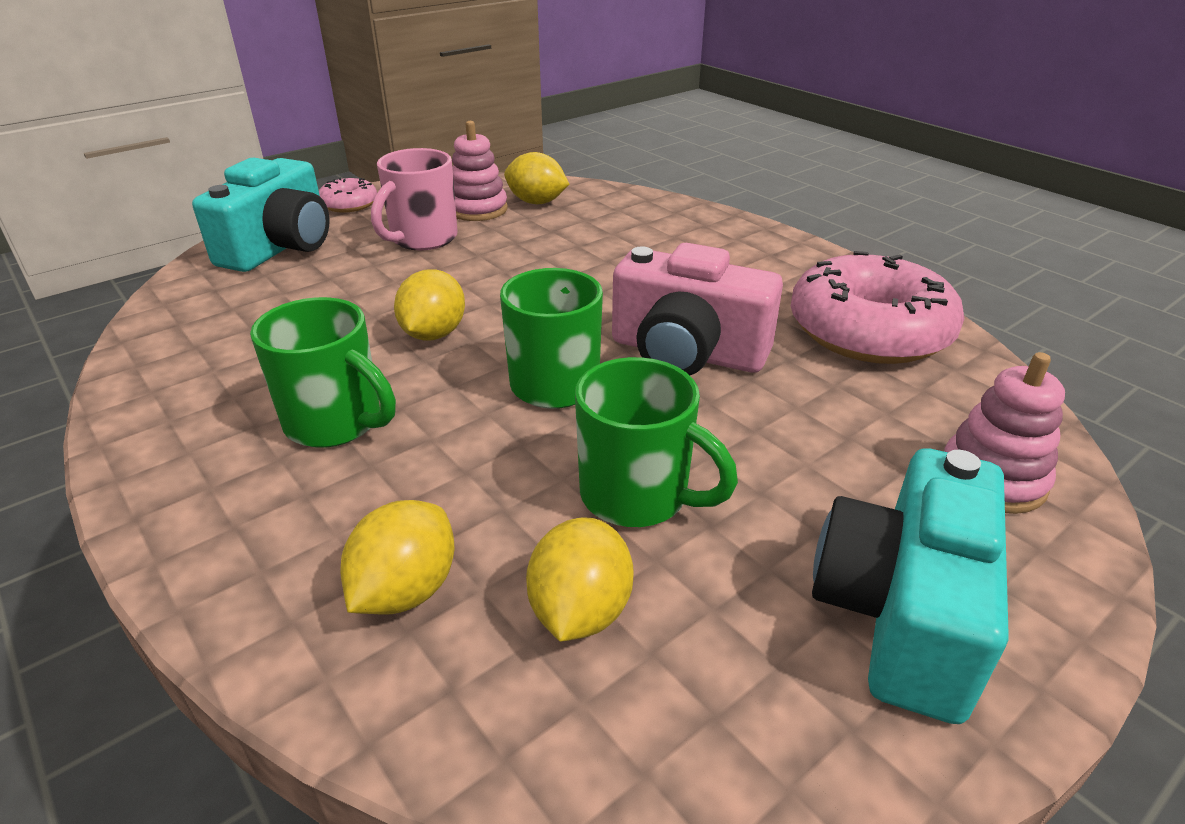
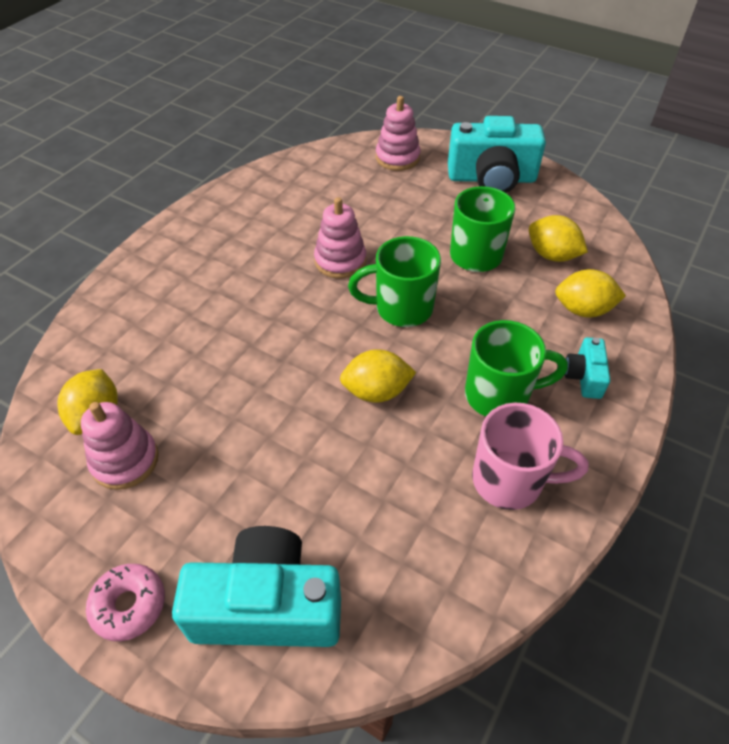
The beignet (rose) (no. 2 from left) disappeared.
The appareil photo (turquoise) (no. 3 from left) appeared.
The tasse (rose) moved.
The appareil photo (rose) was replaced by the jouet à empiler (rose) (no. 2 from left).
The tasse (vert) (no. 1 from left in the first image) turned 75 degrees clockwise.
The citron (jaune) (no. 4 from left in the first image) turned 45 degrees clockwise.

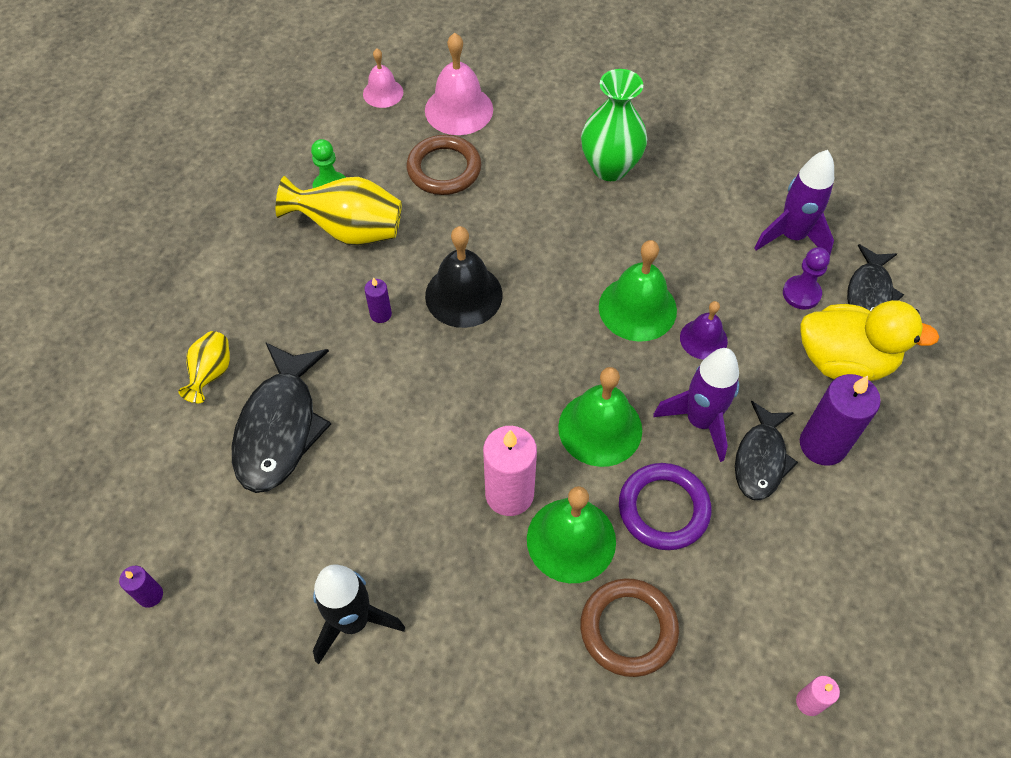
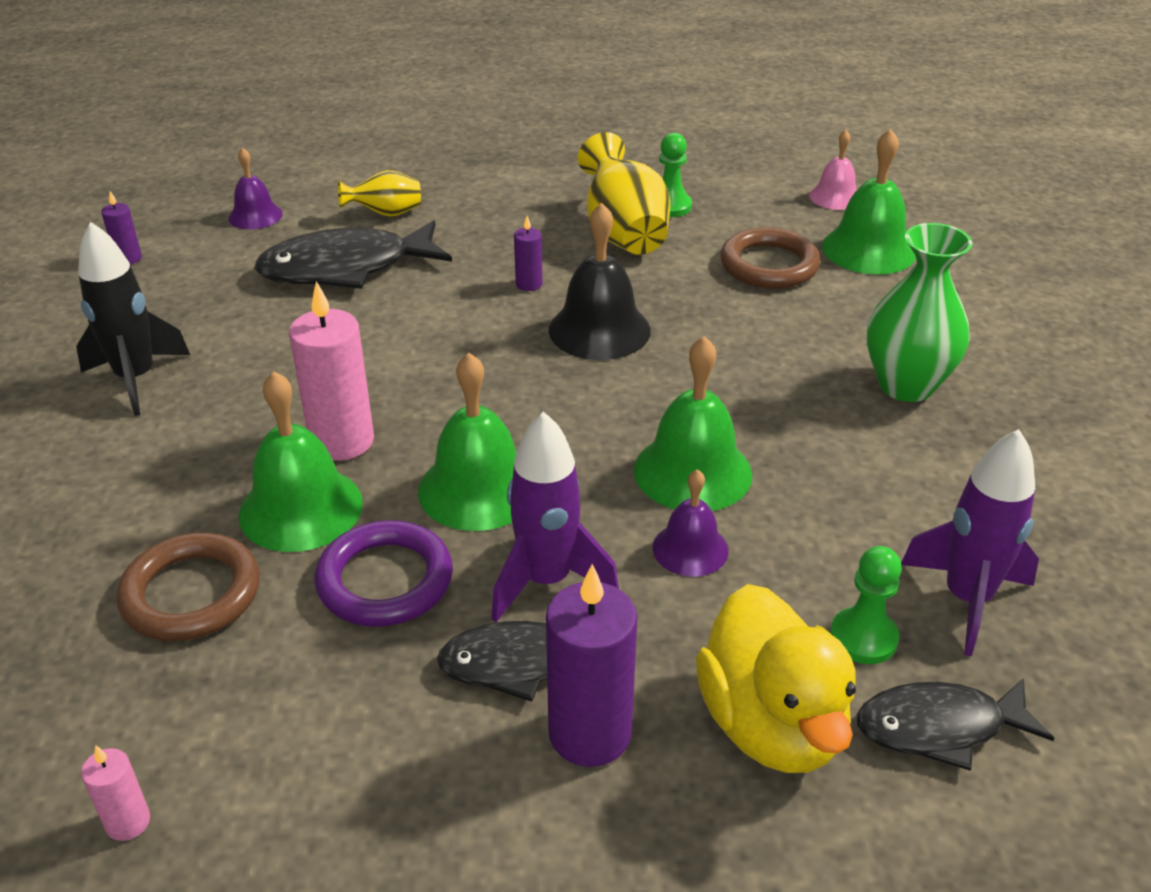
The cloche (violet) (no. 1 from left) appeared.
The cloche (rose) (no. 2 from left) became the cloche (vert) (no. 4 from left).
The pion (violet) became the pion (vert) (no. 2 from left).

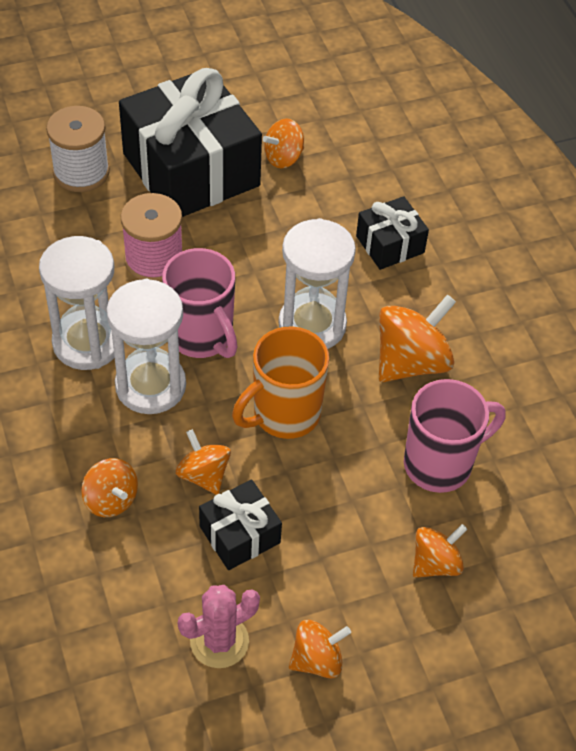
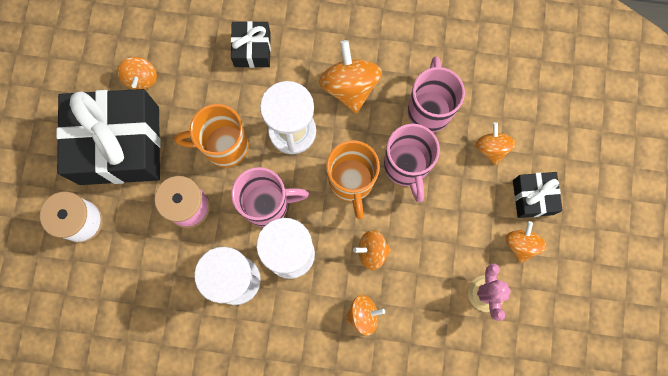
The tasse (orange) (no. 1 from left) appeared.
The tasse (rose) (no. 2 from left) appeared.
The cadeau (noir) (no. 2 from left in the first image) moved.

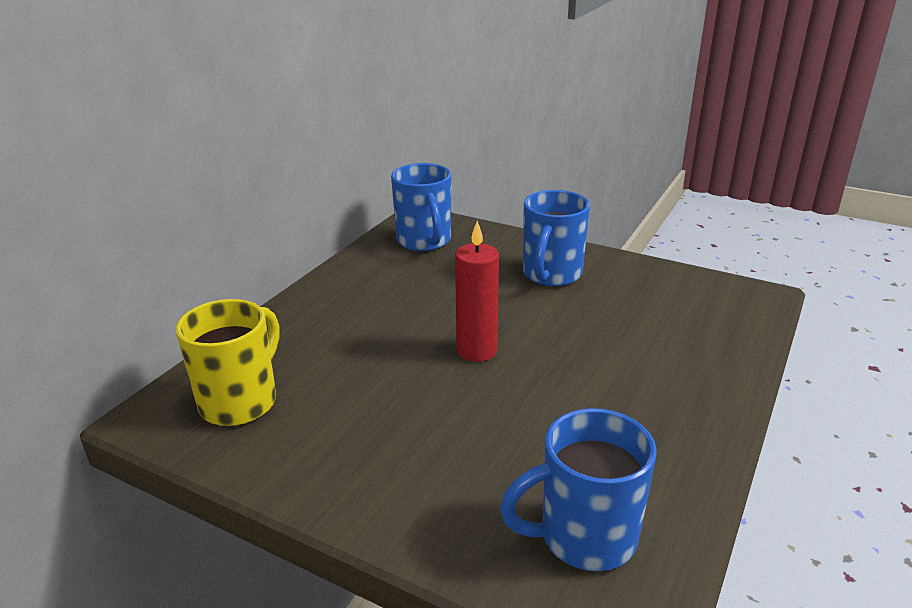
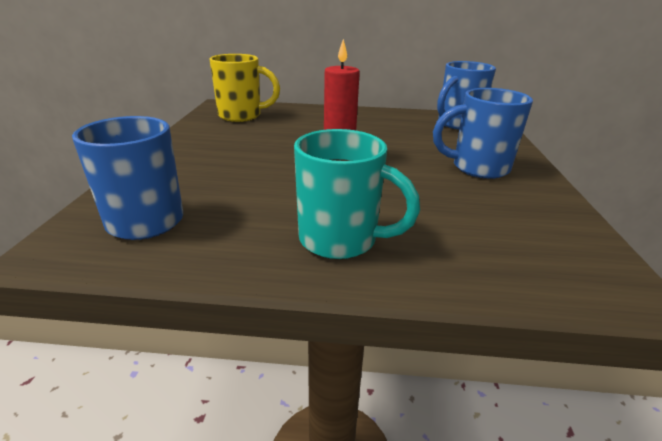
The tasse (turquoise) appeared.

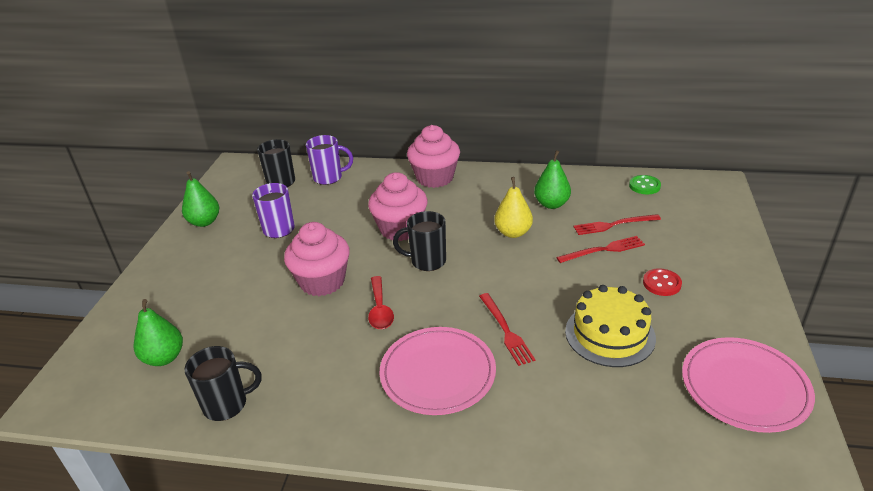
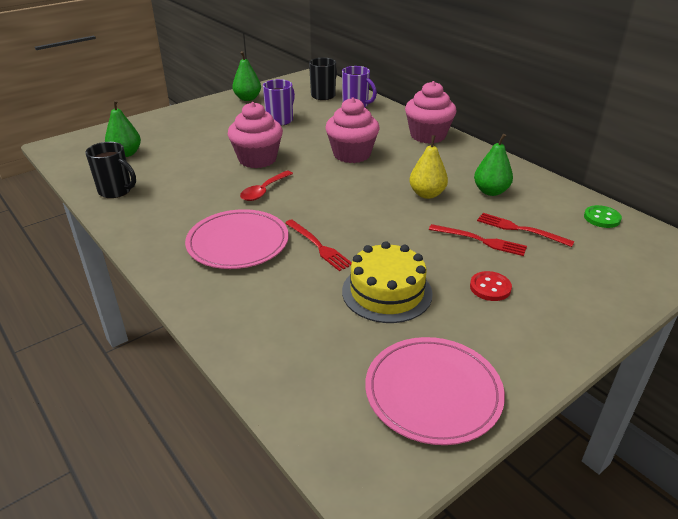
The tasse (noir) (no. 3 from left) disappeared.
The fourchette (rouge) (no. 1 from left) turned 60 degrees counterclockwise.

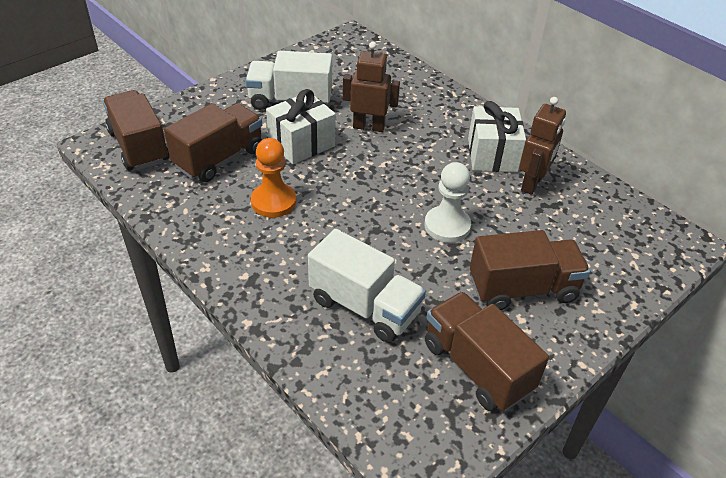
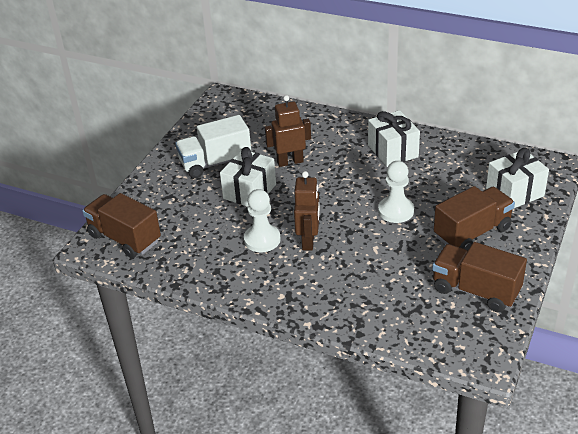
The camion (marron) (no. 2 from left) disappeared.
The camion (blanc) (no. 2 from left) disappeared.
The cadeau (blanc) (no. 3 from left) appeared.
The robot (marron) (no. 2 from left) moved.
The pion (orange) became the pion (blanc) (no. 1 from left).

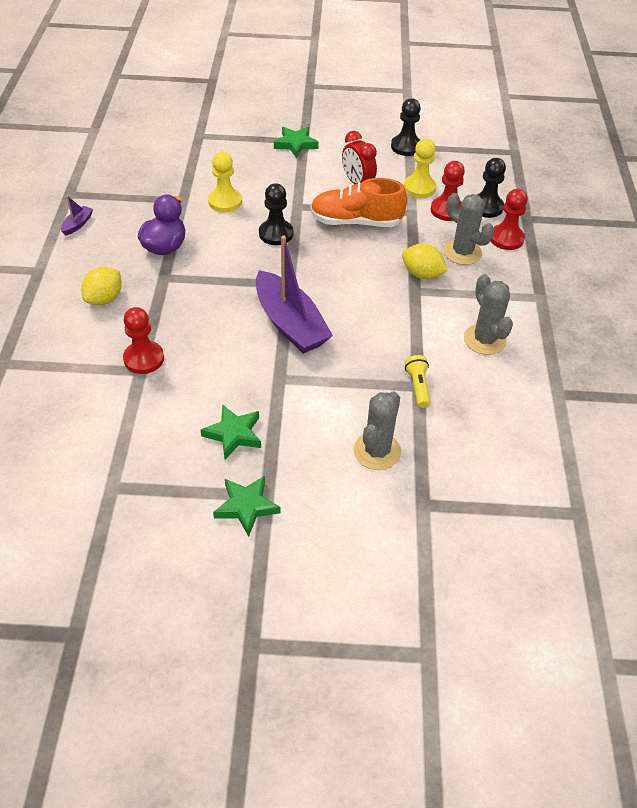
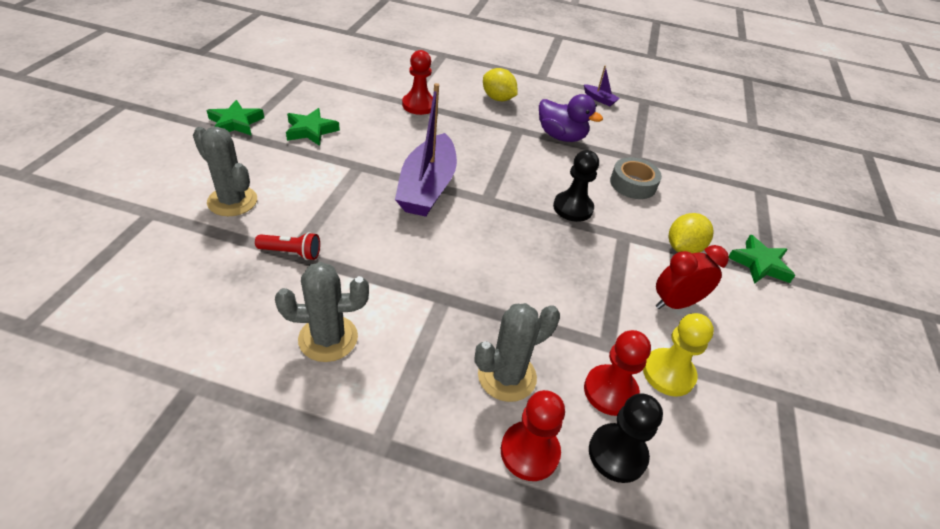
The chaussure (orange) disappeared.
The pion (noir) (no. 2 from left) disappeared.
The citron (jaune) (no. 2 from left) moved.
The pion (jaune) (no. 1 from left) was replaced by the ruban adhésif (gris).
The lampe de poche (jaune) became the lampe de poche (rouge).
The bateau (violet) (no. 2 from left in the first image) turned 60 degrees counterclockwise.

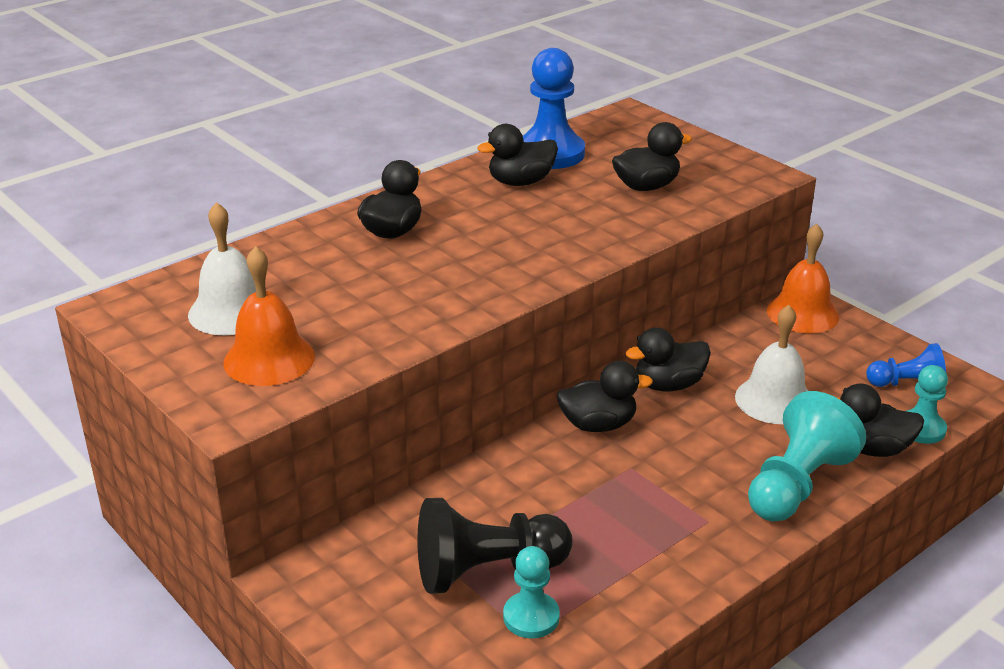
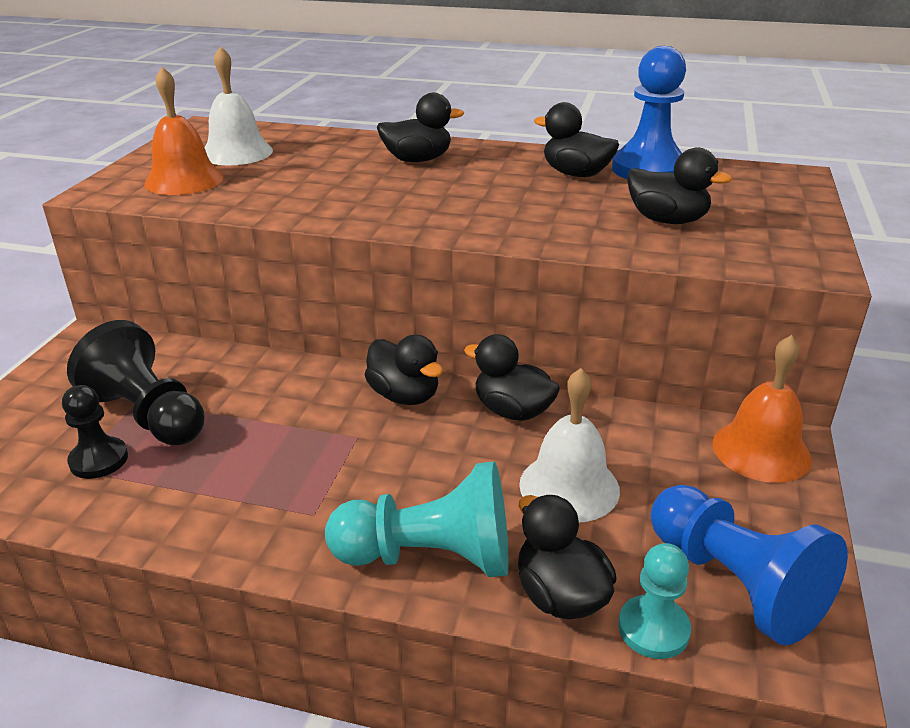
The pion (turquoise) (no. 1 from left) became the pion (noir) (no. 1 from left).
The pion (bleu) (no. 2 from left) changed to 1.70 times the size.

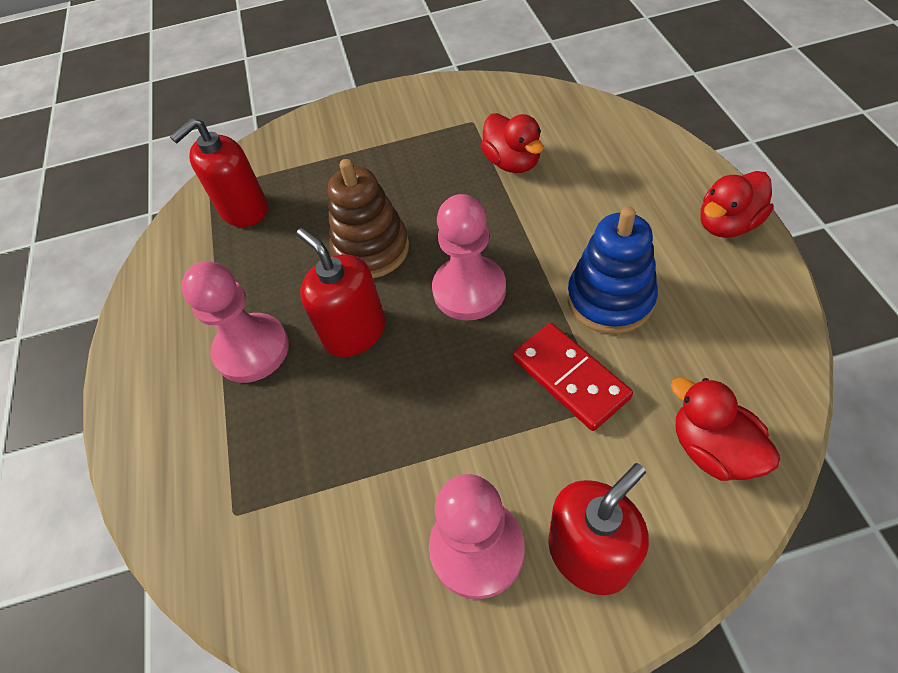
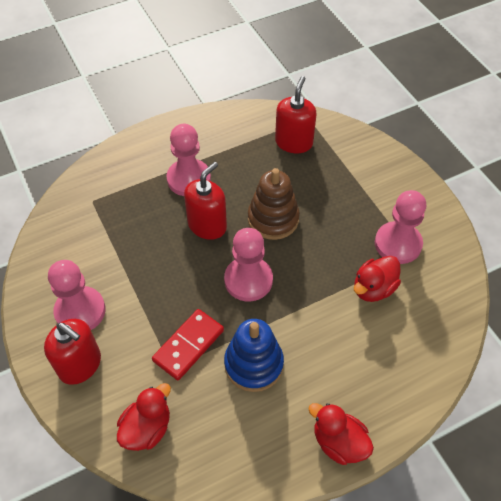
The pion (rose) (no. 4 from left) appeared.
The distributeur de savon (rouge) (no. 1 from left in the first image) turned 75 degrees clockwise.

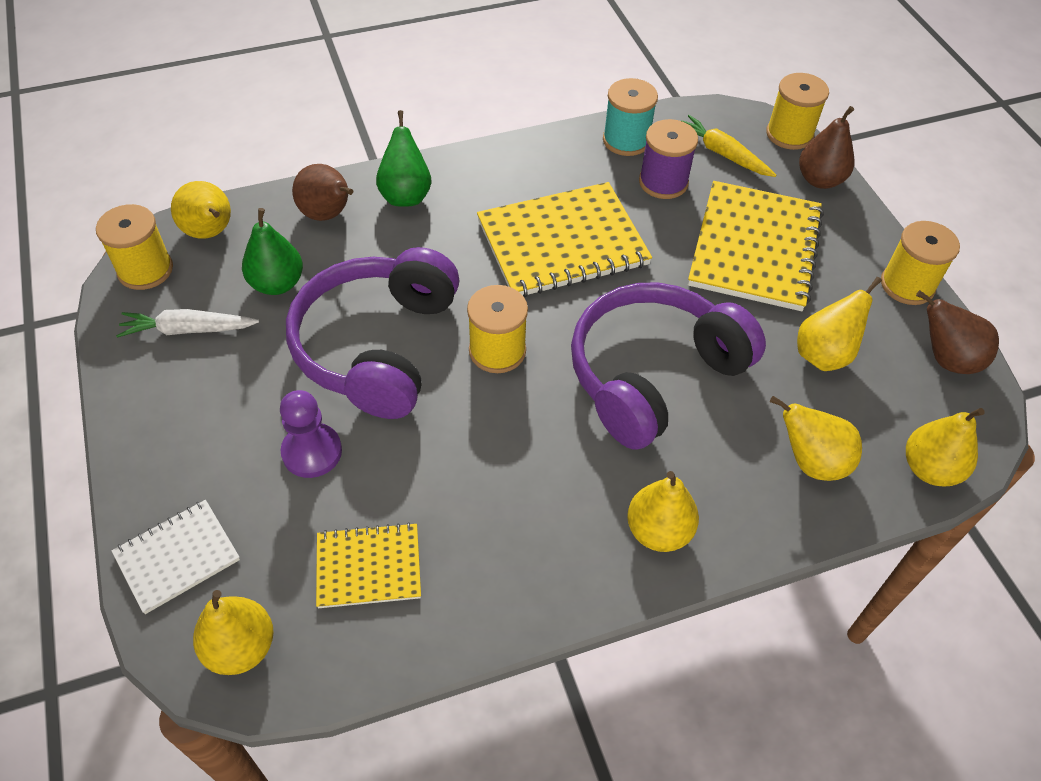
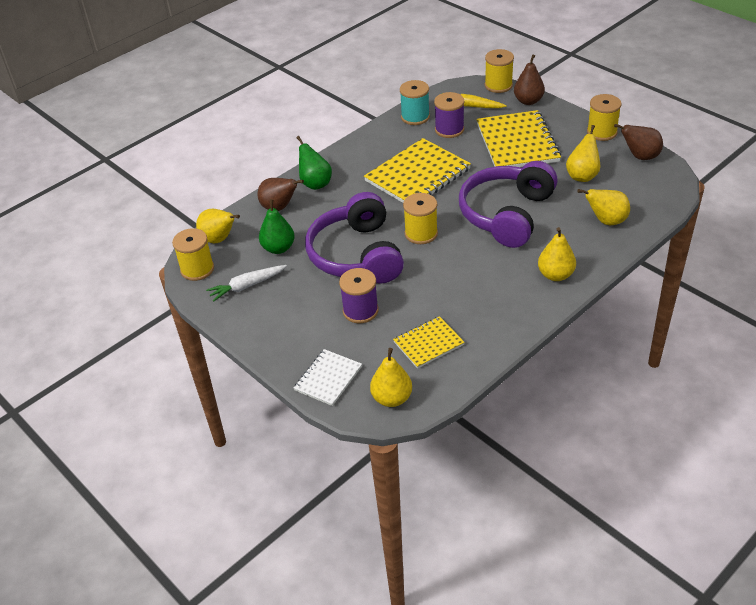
The poire (jaune) (no. 6 from left) disappeared.
The pion (violet) was replaced by the bobine (violet) (no. 1 from left).

